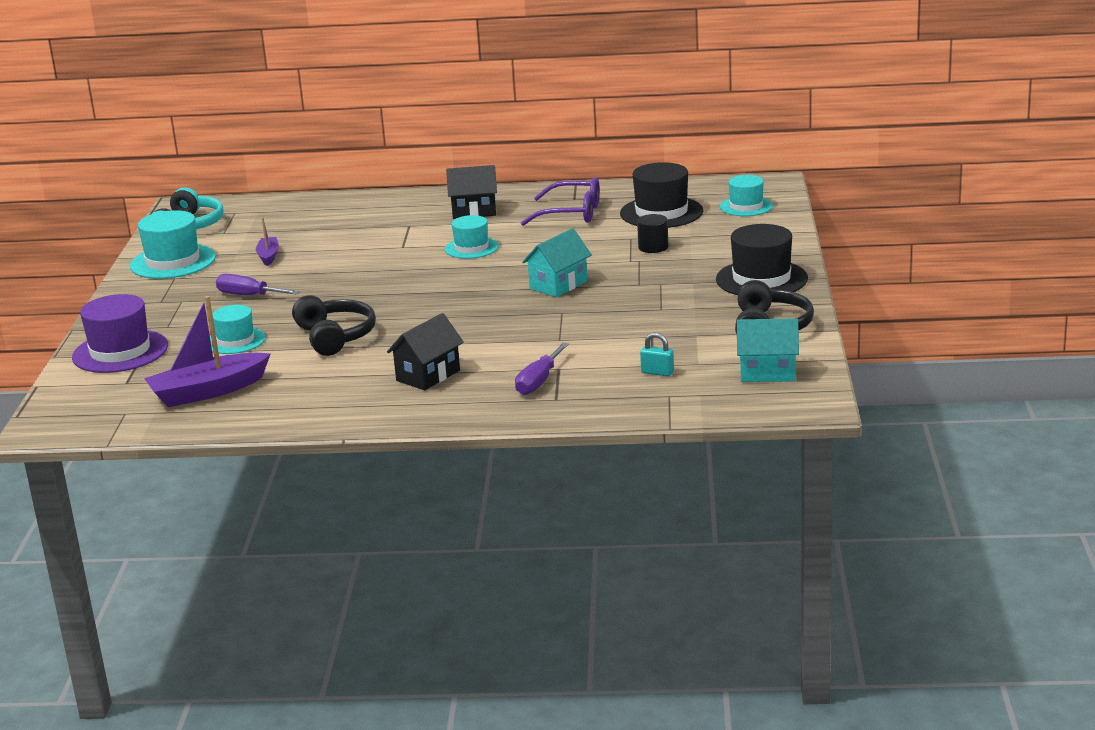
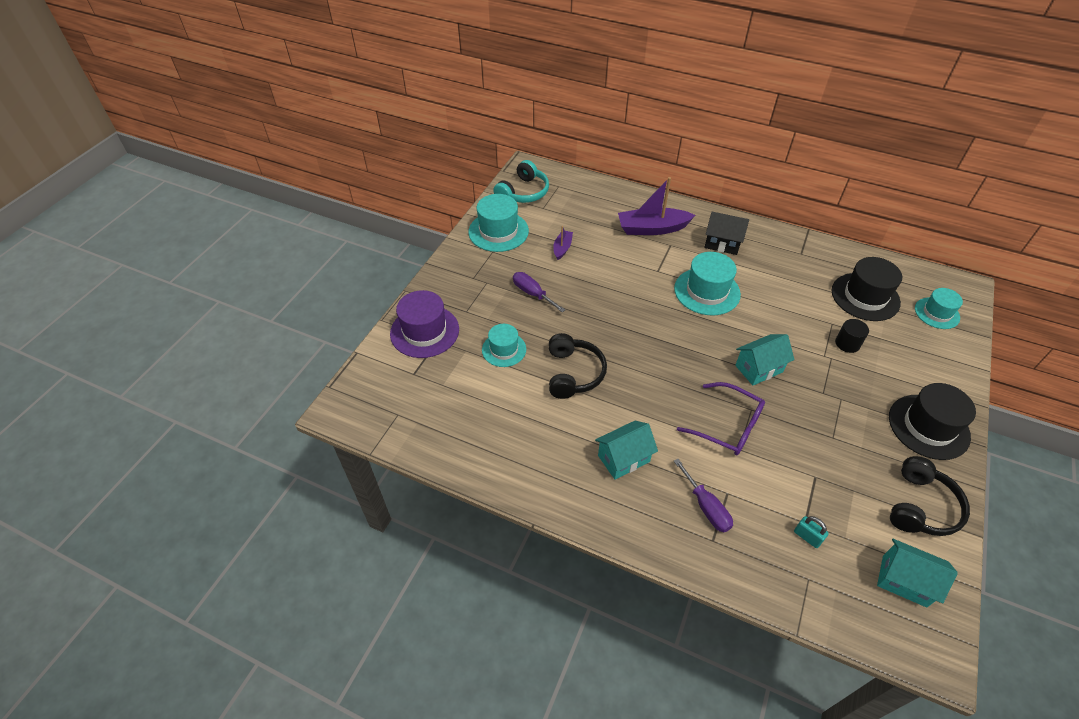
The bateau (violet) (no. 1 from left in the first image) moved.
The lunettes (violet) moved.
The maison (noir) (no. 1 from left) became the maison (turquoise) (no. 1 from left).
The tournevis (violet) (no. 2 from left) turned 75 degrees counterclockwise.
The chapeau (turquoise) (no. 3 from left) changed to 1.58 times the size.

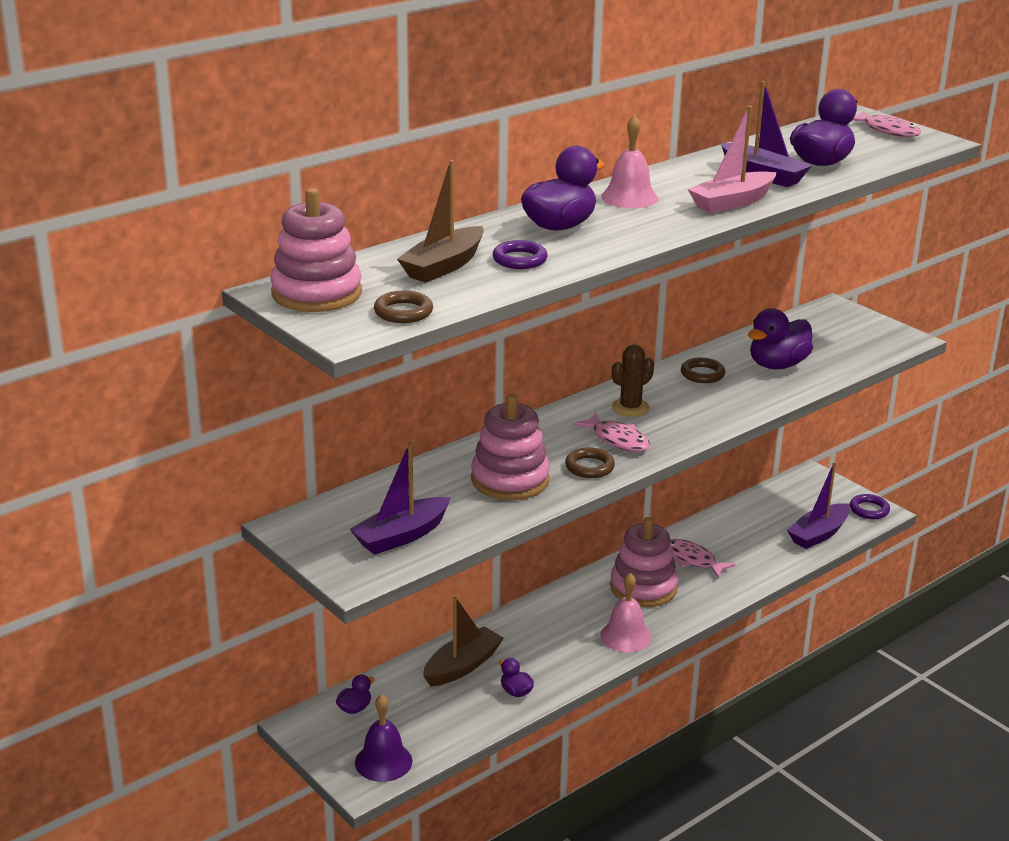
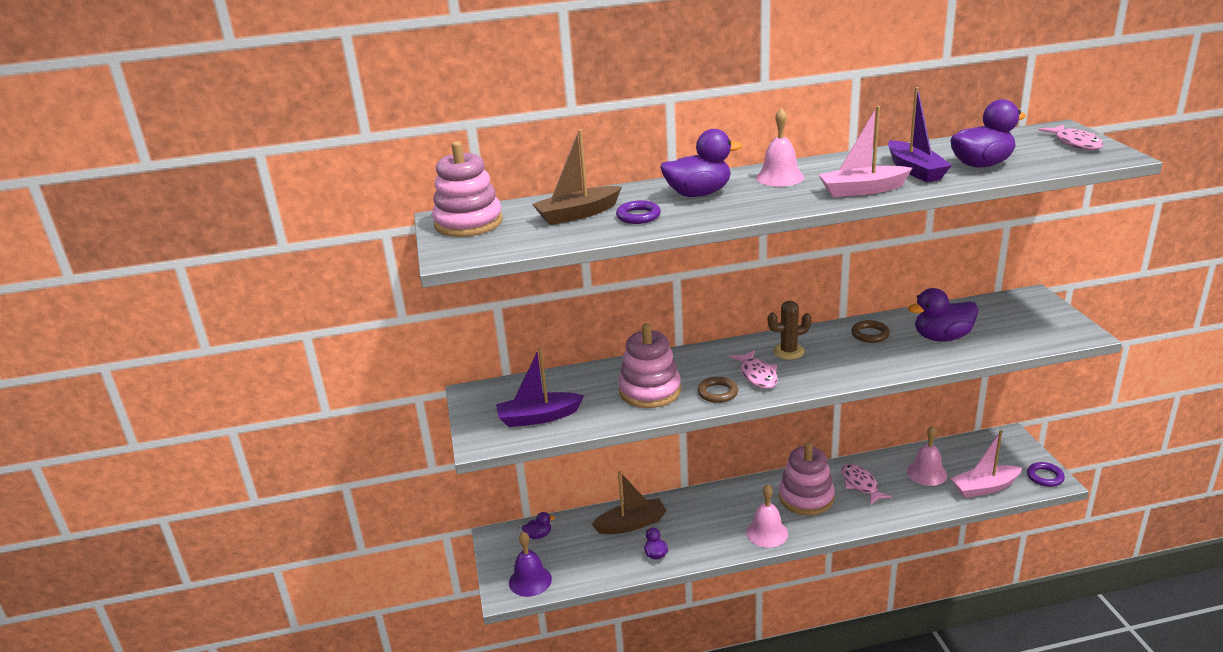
The anneau (marron) (no. 1 from left) disappeared.
The cloche (rose) (no. 3 from left) appeared.
The bateau (violet) (no. 3 from left) became the bateau (rose) (no. 2 from left).

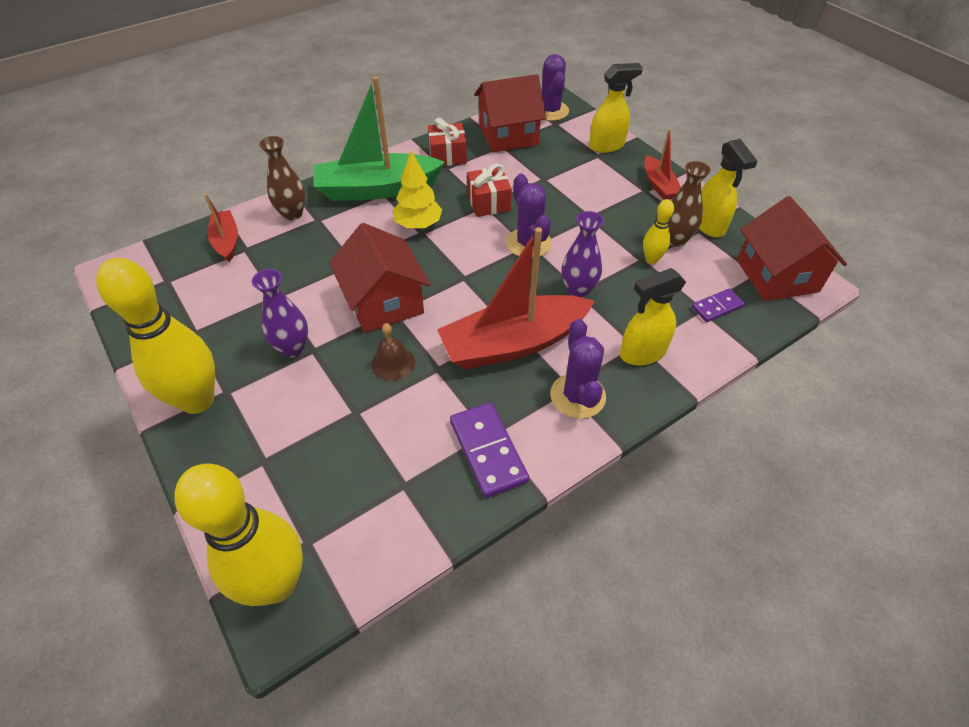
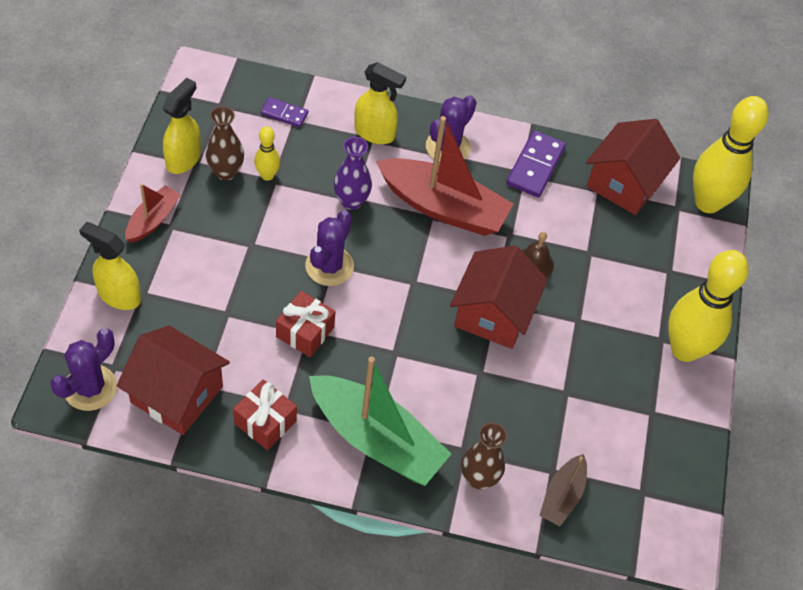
The vase (violet) (no. 1 from left) disappeared.
The arbre (jaune) disappeared.
The maison (rouge) (no. 3 from left) moved.
The bateau (rouge) (no. 1 from left) became the bateau (marron).

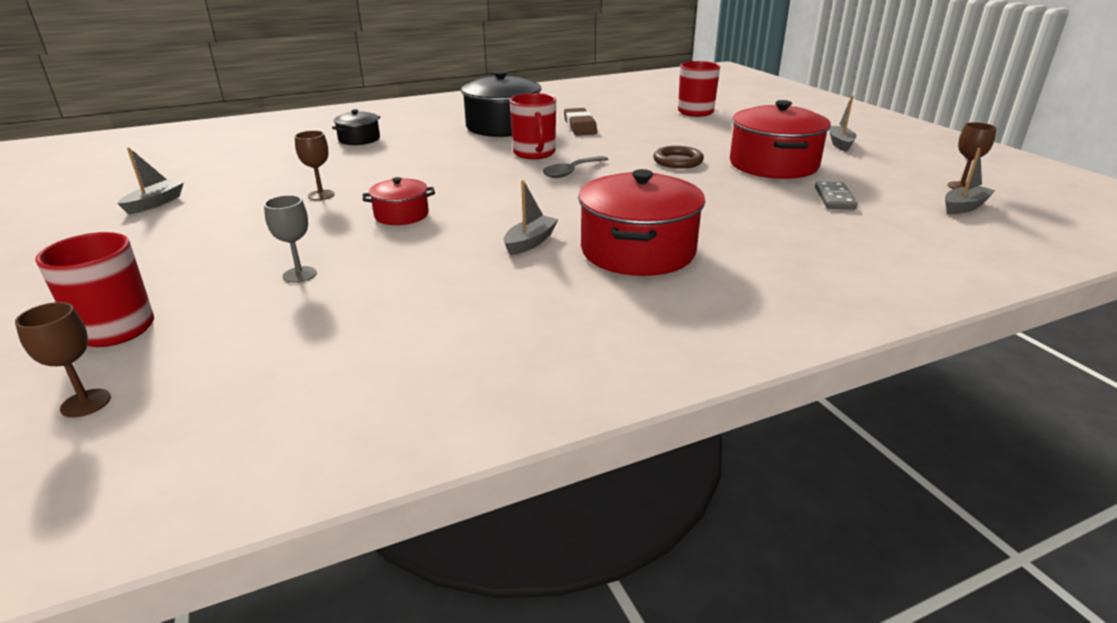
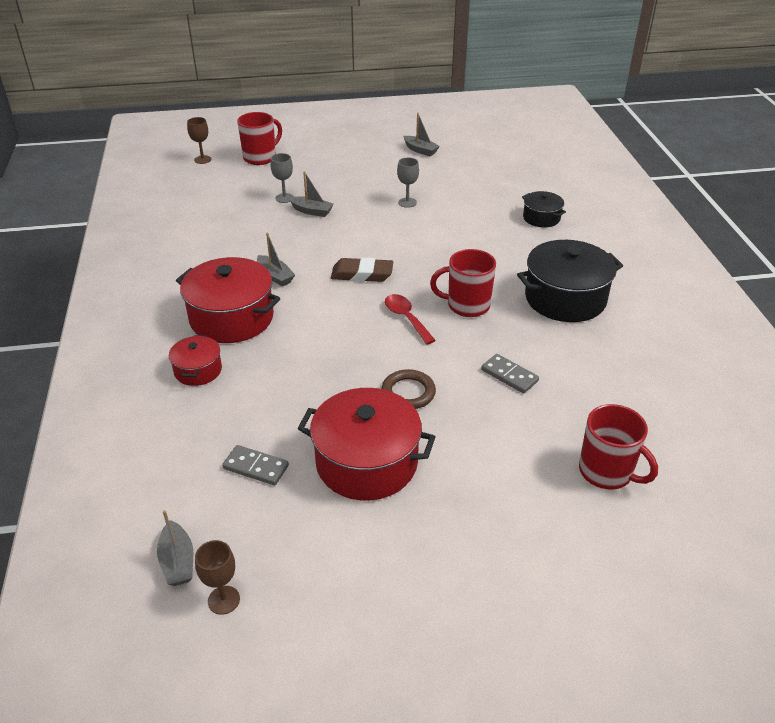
The domino (gris) (no. 2 from left) appeared.
The marmite (rouge) (no. 1 from left) moved.
The gomme (marron) moved.
The bateau (gris) (no. 3 from left) moved.
The verre à pied (marron) (no. 2 from left) became the verre à pied (gris) (no. 2 from left).
The cuillère (gris) became the cuillère (rouge).

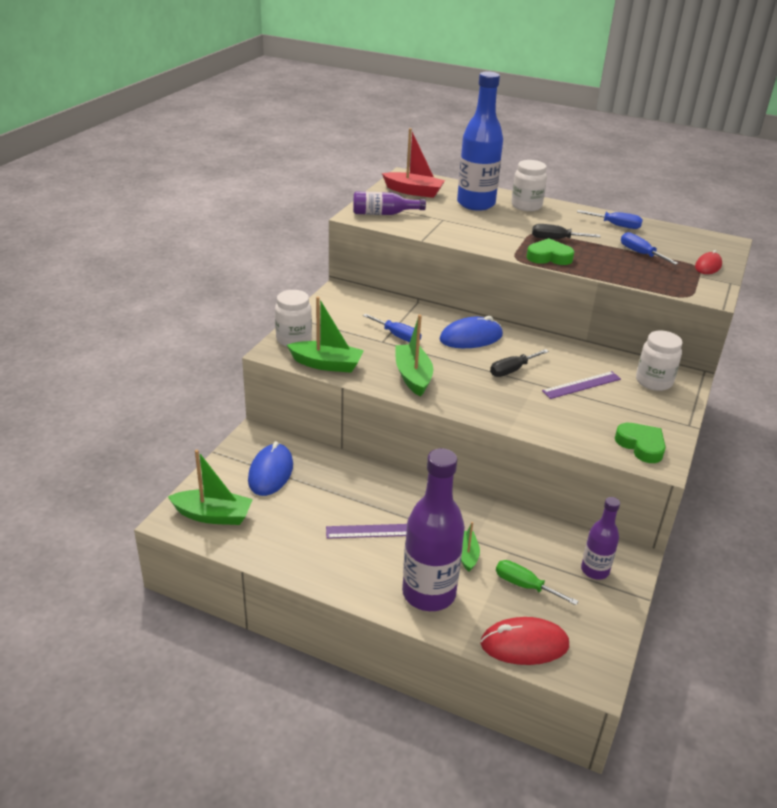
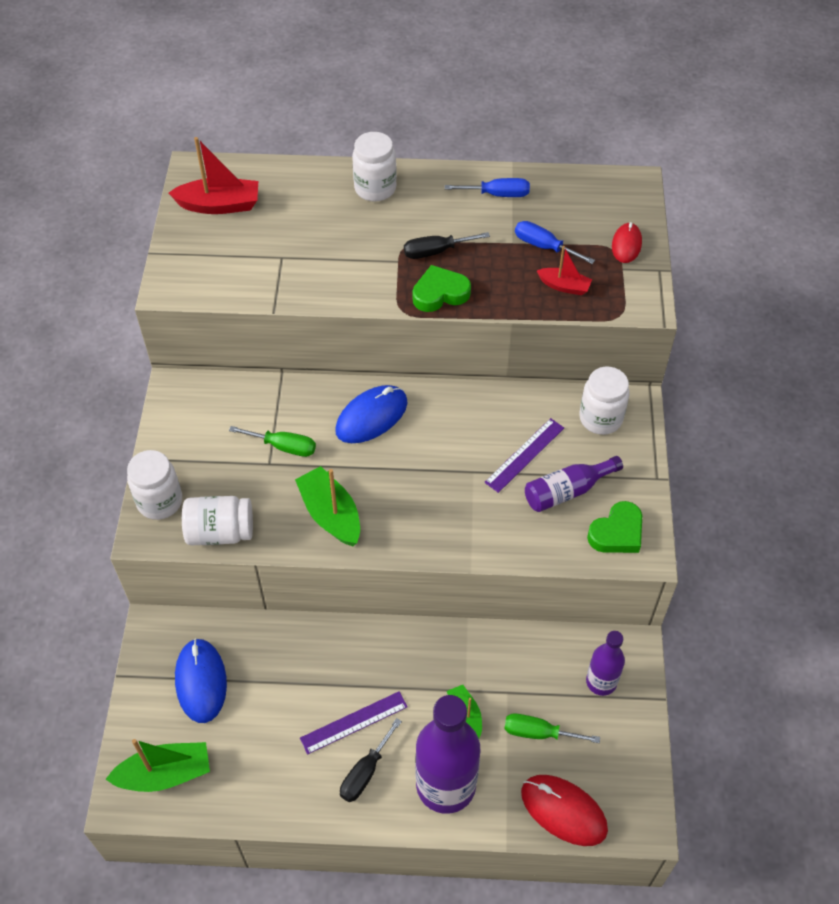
The bouteille (bleu) disappeared.
The bateau (rouge) (no. 2 from left) appeared.
The bouteille (violet) (no. 1 from left in the first image) moved.
The tournevis (noir) (no. 1 from left) moved.
The bateau (vert) (no. 2 from left) was replaced by the bocal (blanc) (no. 2 from left).
The tournevis (bleu) (no. 1 from left) became the tournevis (vert) (no. 1 from left).
The souris (rouge) (no. 1 from left) turned 60 degrees clockwise.
The cœur (vert) (no. 2 from left) turned 105 degrees clockwise.

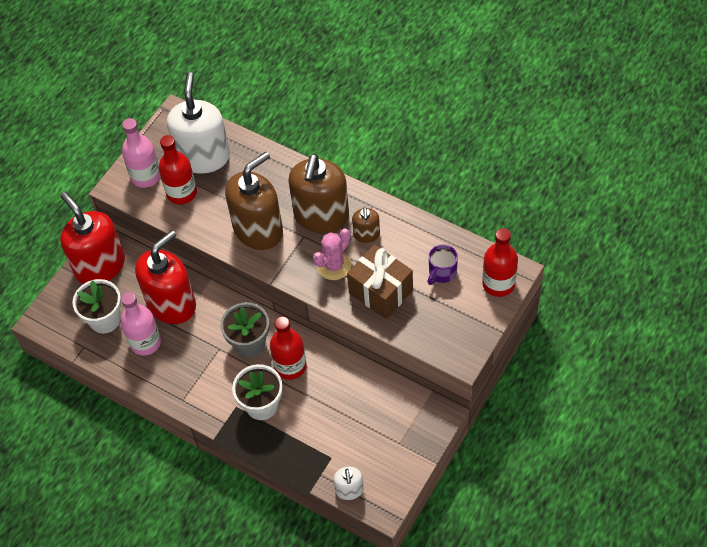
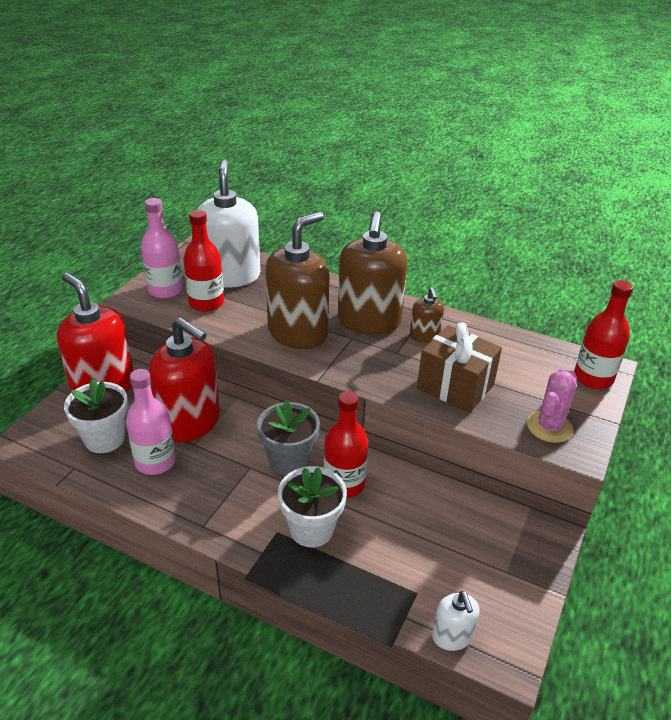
The tasse (violet) disappeared.
The cactus (rose) moved.
The distributeur de savon (rouge) (no. 2 from left) turned 90 degrees clockwise.

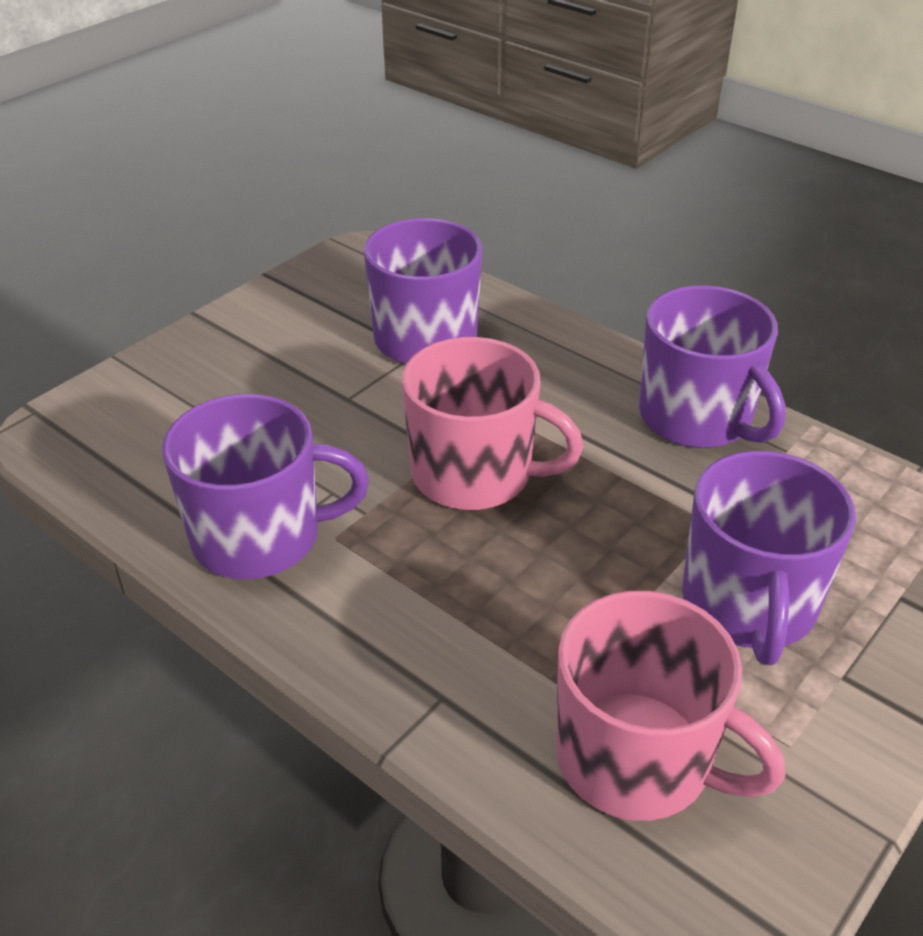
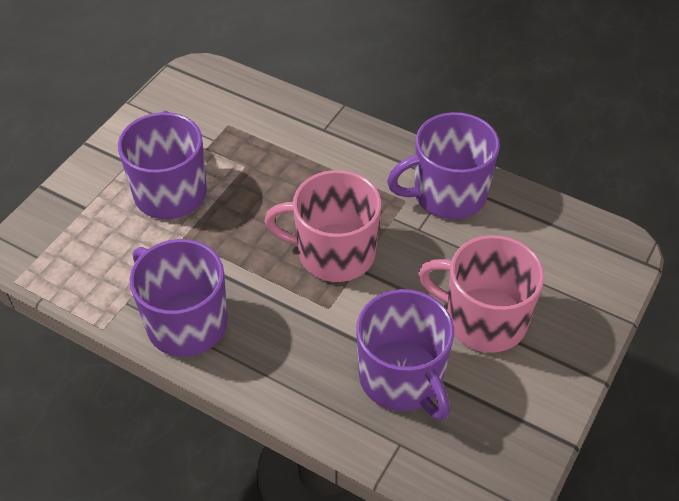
The tasse (rose) (no. 2 from left) moved.

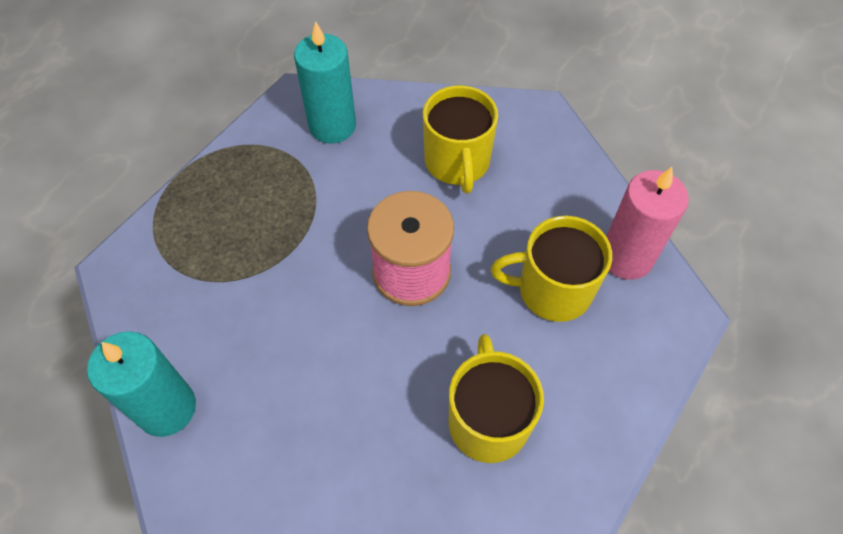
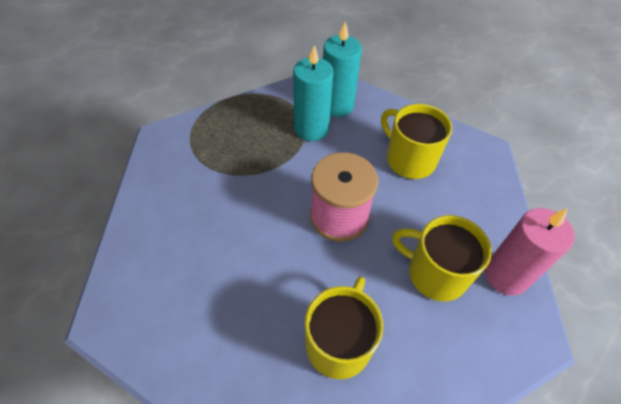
The bougie (turquoise) (no. 1 from left) moved.
The tasse (jaune) (no. 1 from left in the first image) turned 120 degrees clockwise.

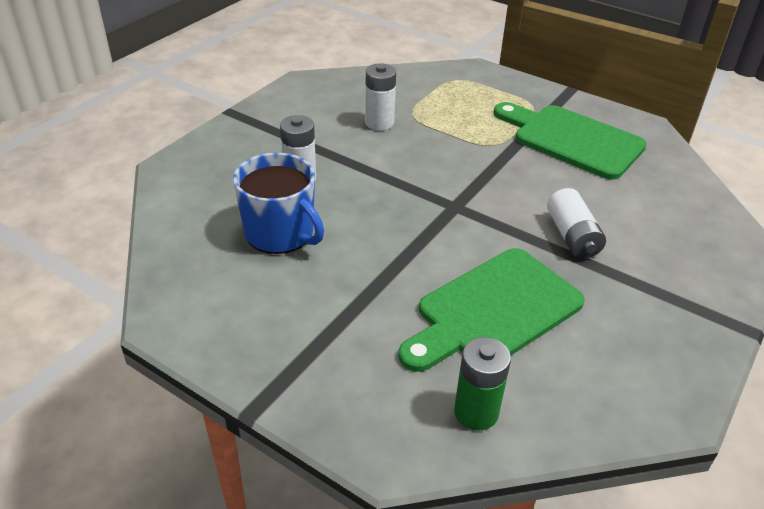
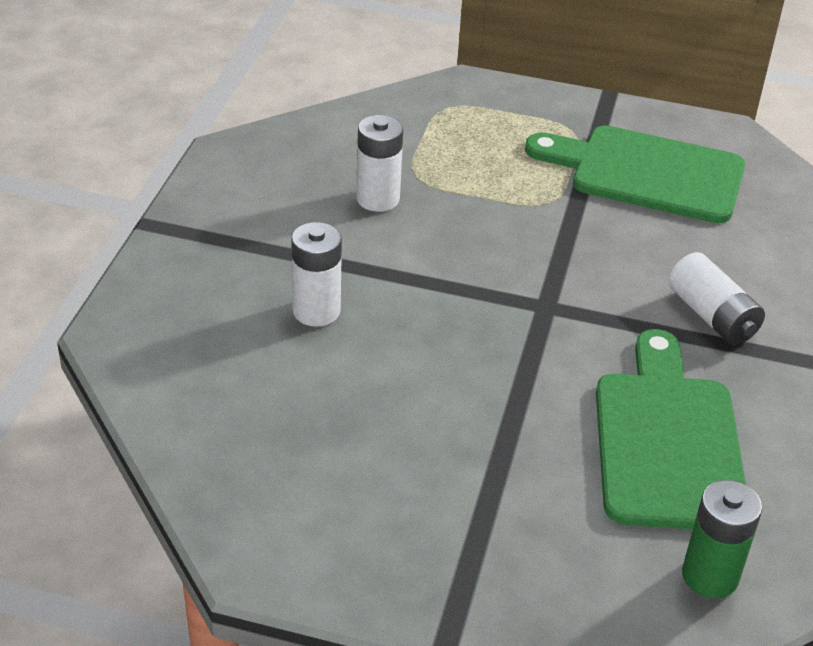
The tasse (bleu) disappeared.
The planche à découper (vert) (no. 1 from left in the first image) turned 150 degrees clockwise.

